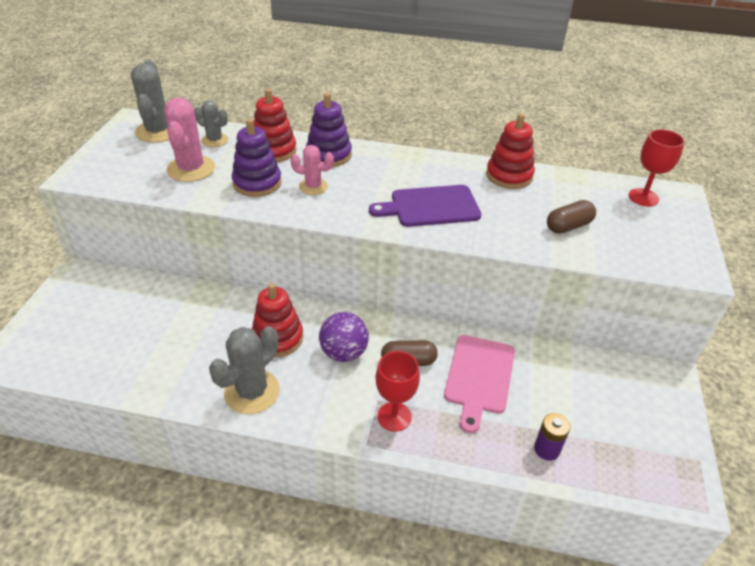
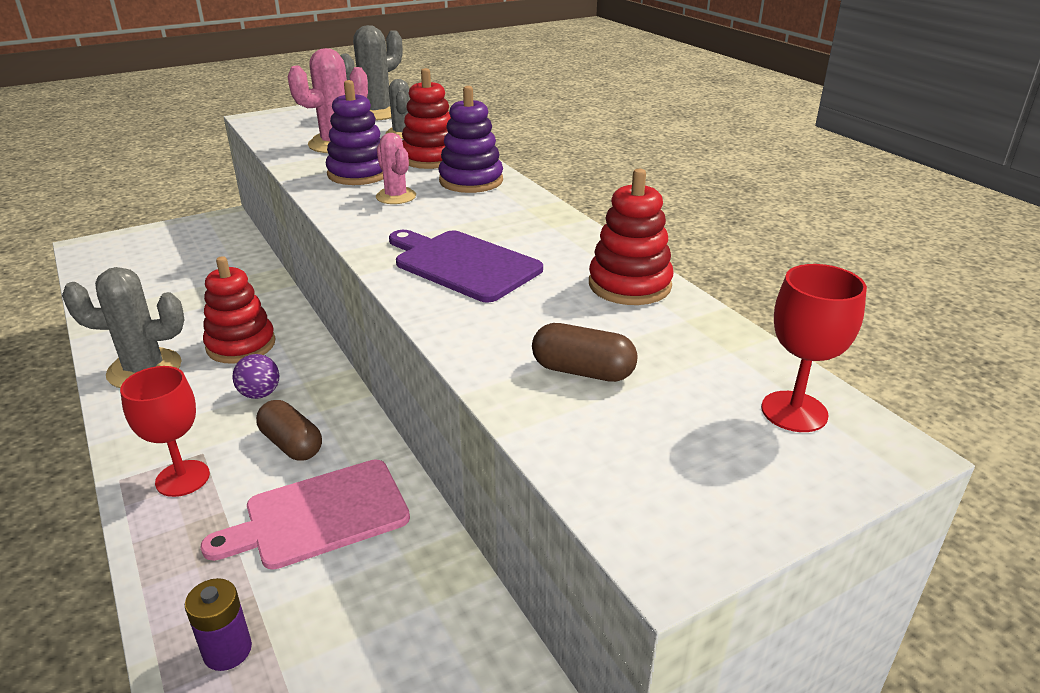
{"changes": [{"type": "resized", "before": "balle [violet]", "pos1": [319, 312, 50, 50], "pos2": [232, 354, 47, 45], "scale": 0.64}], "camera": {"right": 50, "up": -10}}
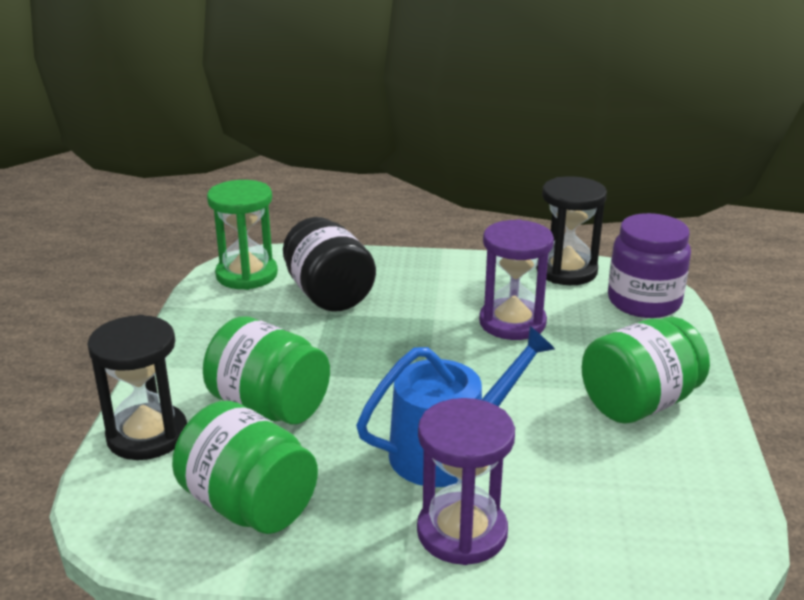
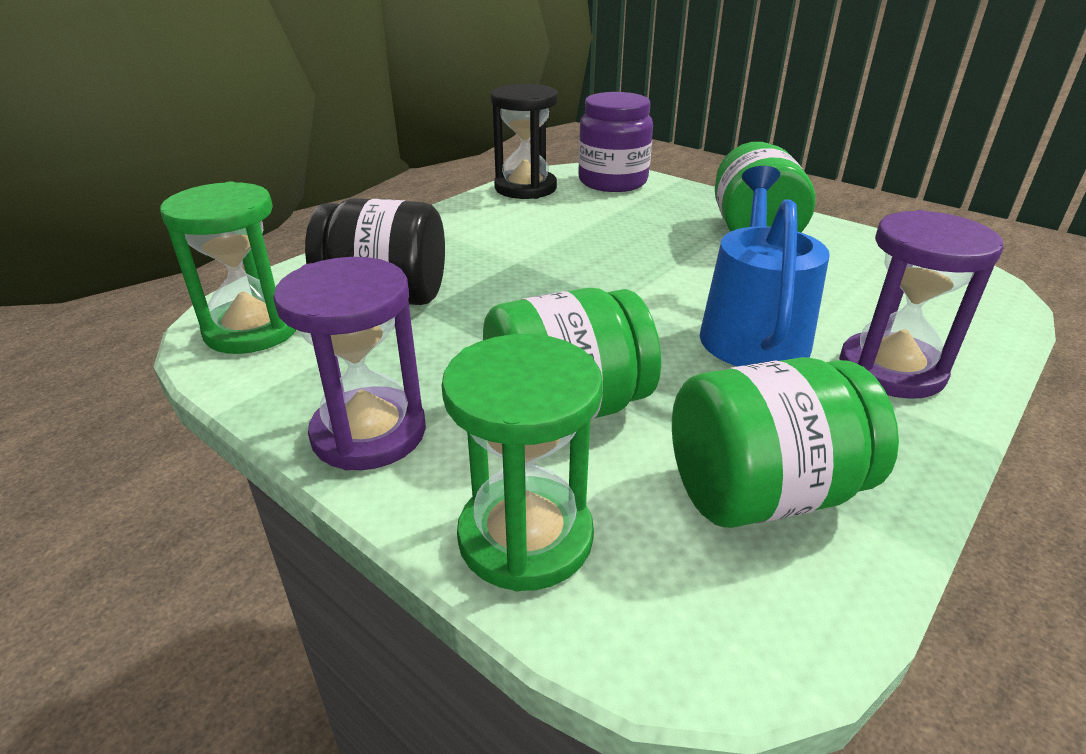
{"changes": [{"type": "recoloured", "before": "sablier [noir]", "after": "sablier [vert]", "pos1": [87, 315, 100, 145], "pos2": [441, 334, 162, 257]}, {"type": "moved", "before": "sablier [violet]", "pos1": [479, 219, 75, 121], "pos2": [273, 257, 153, 213]}], "camera": {"right": -55, "up": 5}}
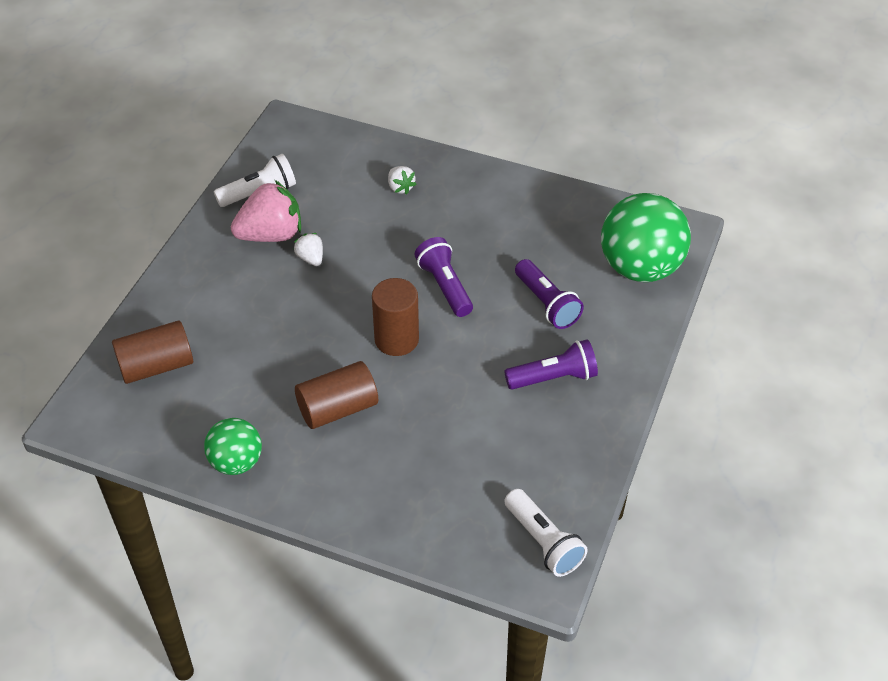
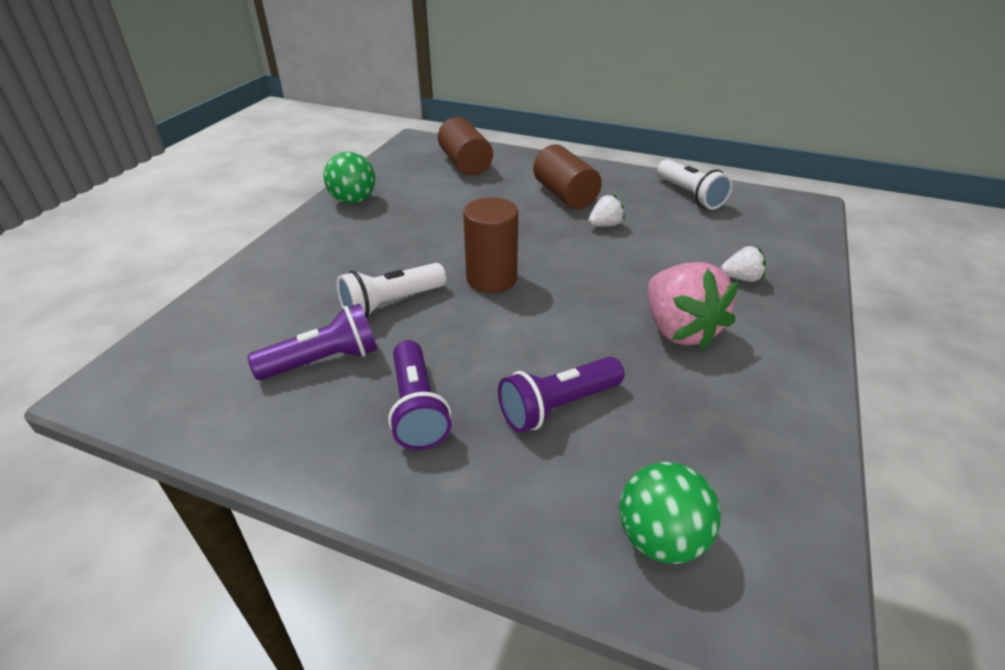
{"changes": [{"type": "moved", "before": "fraise [rose]", "pos1": [231, 180, 70, 62], "pos2": [648, 262, 90, 87]}, {"type": "moved", "before": "cylindre [marron]", "pos1": [295, 361, 83, 68], "pos2": [533, 145, 69, 64]}, {"type": "turned", "before": "fraise [blanc]", "pos1": [388, 166, 28, 28], "pos2": [721, 246, 45, 36], "turn": -150}, {"type": "moved", "before": "lampe de poche [violet]", "pos1": [414, 237, 59, 80], "pos2": [247, 303, 130, 77]}, {"type": "moved", "before": "lampe de poche [blanc]", "pos1": [504, 489, 84, 88], "pos2": [336, 263, 110, 55]}, {"type": "resized", "before": "balle [vert]", "pos1": [601, 193, 90, 89], "pos2": [619, 462, 102, 102], "scale": 0.57}], "camera": {"right": 90, "up": -10}}
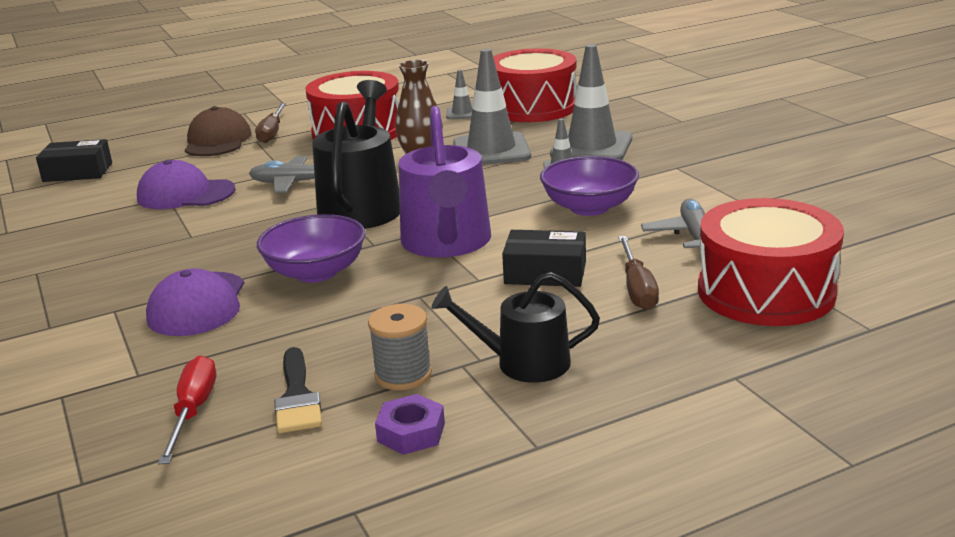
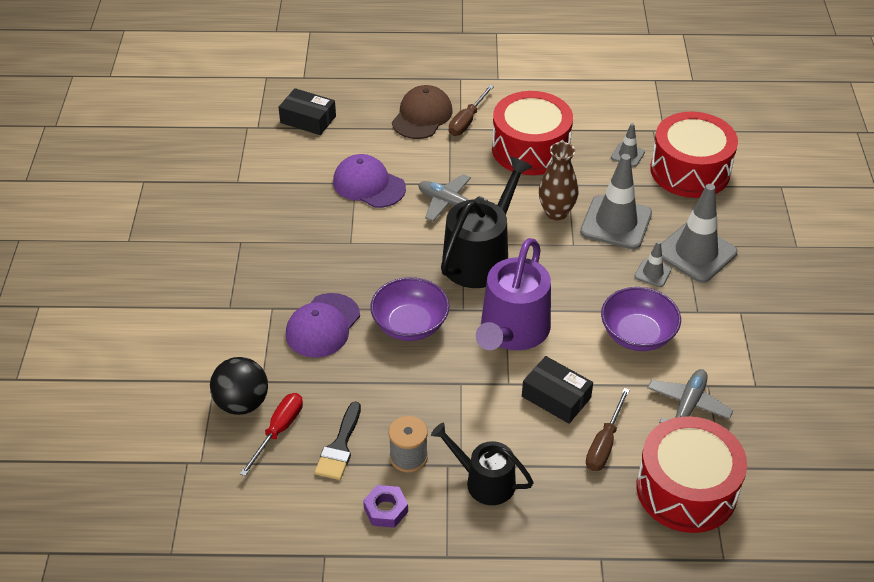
{"changes": [{"type": "added", "after": "balle [noir]", "pos2": [210, 357, 58, 58]}], "camera": {"right": 25, "up": 20}}
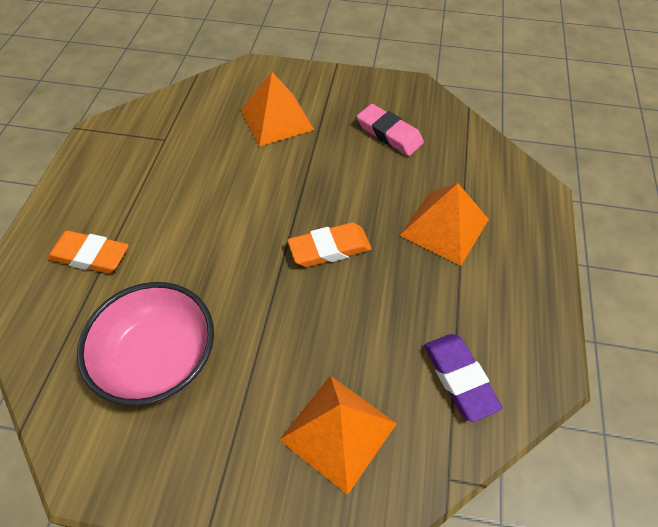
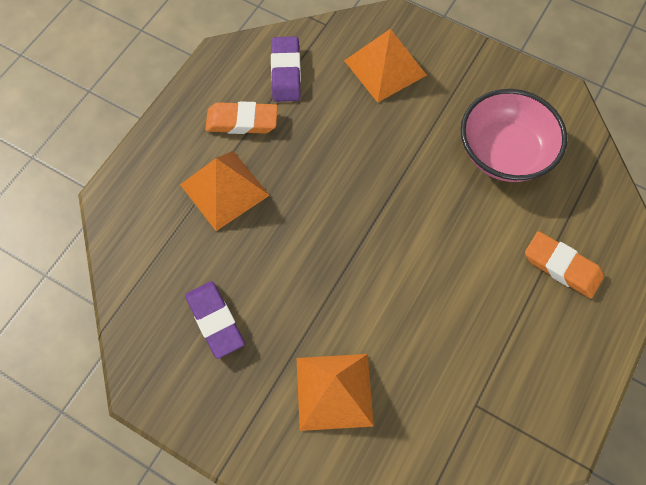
{"changes": [{"type": "moved", "before": "gomme [orange]", "pos1": [288, 222, 84, 45], "pos2": [205, 101, 73, 33]}, {"type": "recoloured", "before": "gomme [rose]", "after": "gomme [violet]", "pos1": [357, 104, 67, 52], "pos2": [185, 281, 60, 78]}], "camera": {"right": -160, "up": 10}}
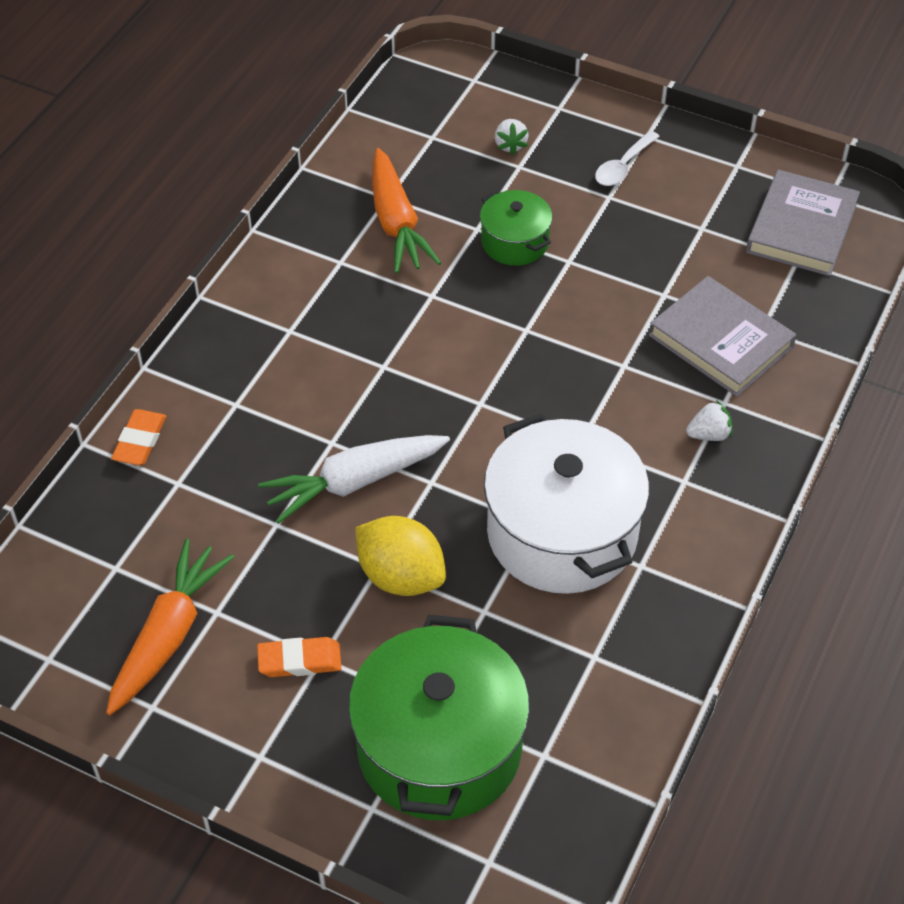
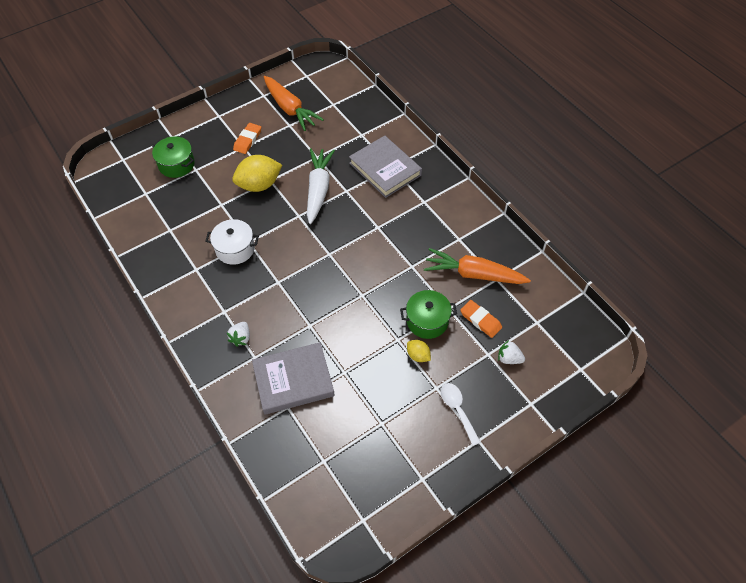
{"changes": [{"type": "moved", "before": "gomme [orange]", "pos1": [111, 409, 55, 56], "pos2": [460, 300, 42, 38]}, {"type": "resized", "before": "marmite [vert]", "pos1": [348, 615, 182, 205], "pos2": [152, 136, 43, 42], "scale": 0.51}, {"type": "resized", "before": "marmite [blanc]", "pos1": [484, 413, 165, 181], "pos2": [206, 219, 53, 46], "scale": 0.51}, {"type": "moved", "before": "livre [gris]", "pos1": [746, 170, 114, 106], "pos2": [349, 135, 73, 63]}, {"type": "added", "after": "citron [jaune]", "pos2": [407, 340, 24, 22]}], "camera": {"right": 120, "up": 5}}
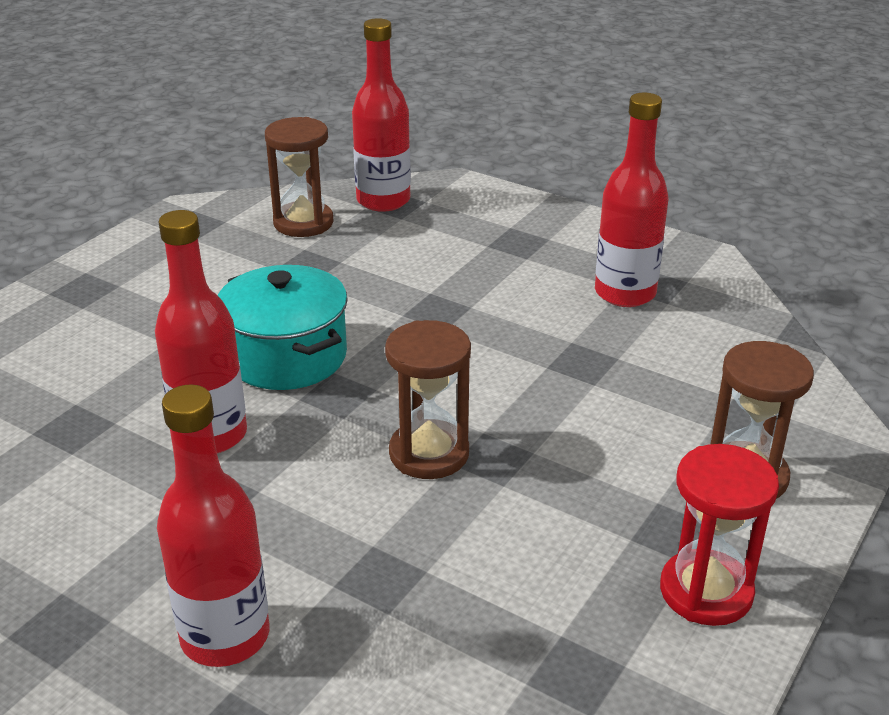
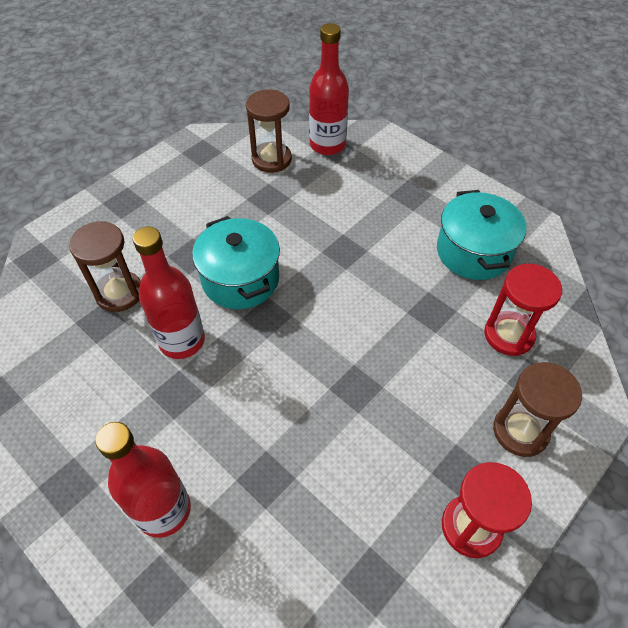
{"changes": [{"type": "moved", "before": "sablier [marron]", "pos1": [385, 320, 86, 159], "pos2": [69, 221, 72, 91]}, {"type": "replaced", "before": "bouteille [rouge]", "after": "marmite [turquoise]", "pos1": [595, 93, 74, 214], "pos2": [437, 190, 89, 90]}, {"type": "added", "after": "sablier [rouge]", "pos2": [484, 264, 78, 92]}], "camera": {"right": 10, "up": 20}}
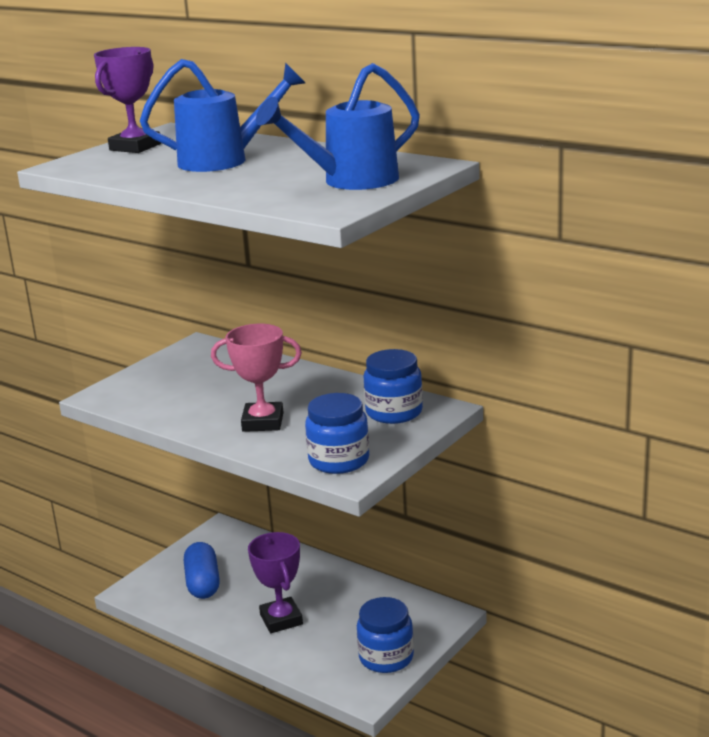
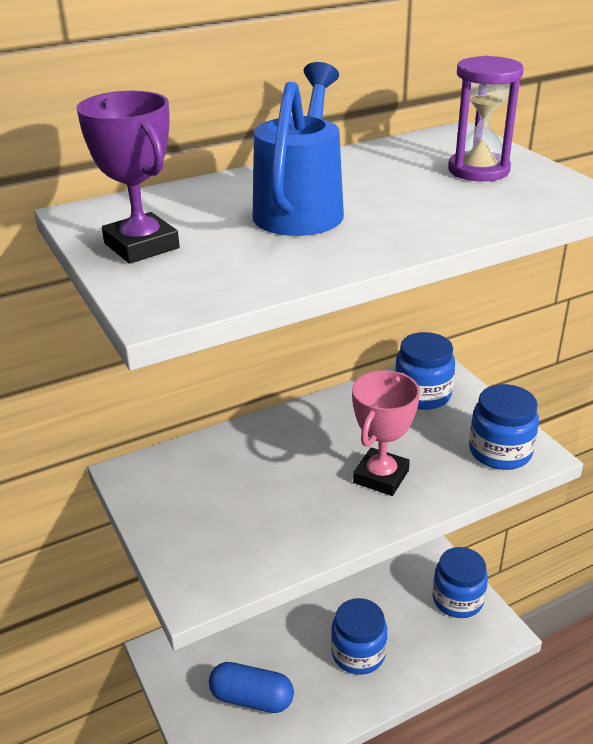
{"changes": [{"type": "replaced", "before": "trophée [violet]", "after": "bocal [bleu]", "pos1": [248, 532, 55, 101], "pos2": [331, 598, 56, 77]}, {"type": "replaced", "before": "arrosoir [bleu]", "after": "sablier [violet]", "pos1": [256, 63, 164, 127], "pos2": [448, 56, 76, 126]}], "camera": {"right": -65, "up": 10}}
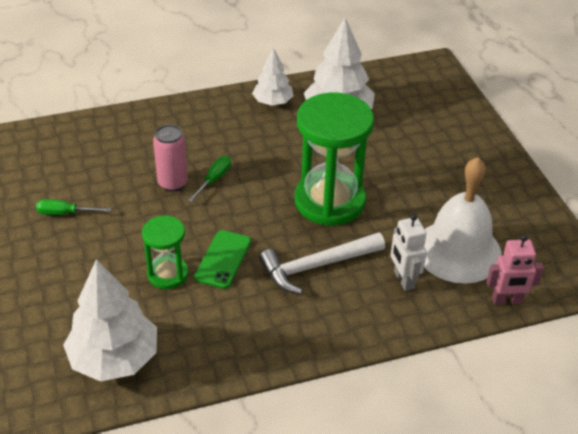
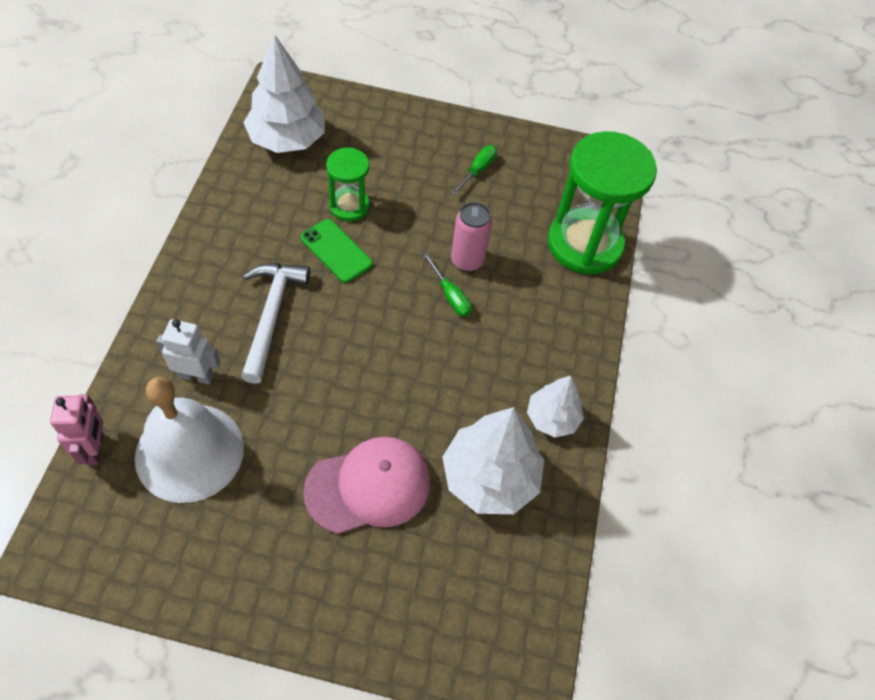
{"changes": [{"type": "moved", "before": "sablier [vert]", "pos1": [295, 93, 79, 133], "pos2": [548, 131, 109, 143]}, {"type": "turned", "before": "robot [rose]", "pos1": [487, 234, 57, 71], "pos2": [50, 394, 54, 71], "turn": 150}, {"type": "added", "after": "casquette [rose]", "pos2": [303, 437, 128, 97]}], "camera": {"right": 115, "up": 15}}
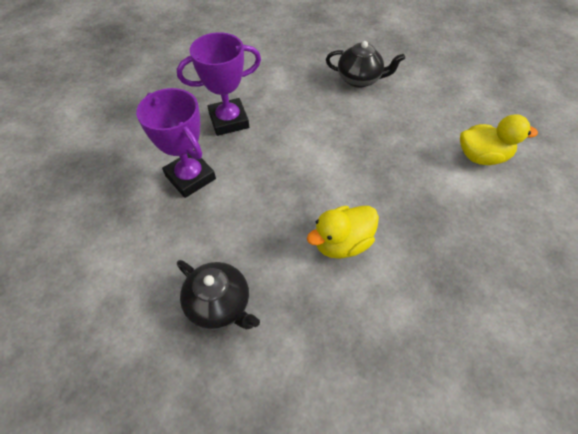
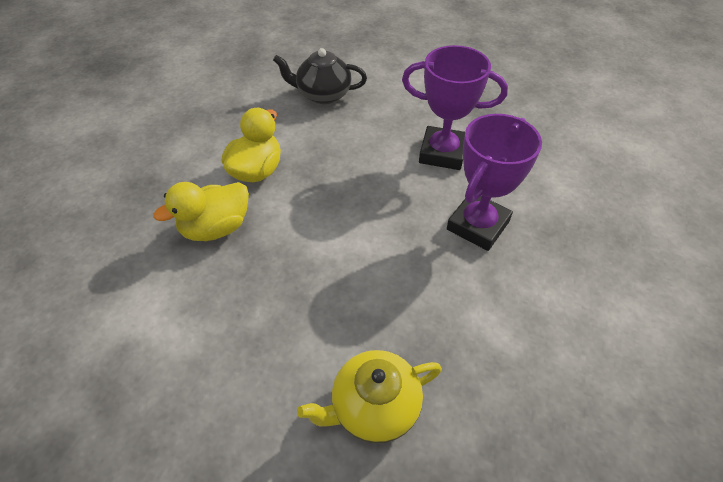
{"changes": [{"type": "recoloured", "before": "théière [noir]", "after": "théière [jaune]", "pos1": [326, 41, 79, 47], "pos2": [297, 350, 145, 93]}, {"type": "moved", "before": "canard [jaune]", "pos1": [460, 114, 78, 51], "pos2": [153, 182, 96, 59]}], "camera": {"right": 145, "up": -5}}
